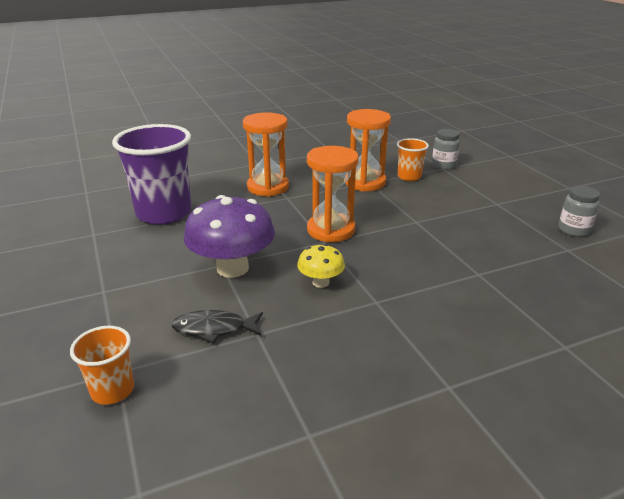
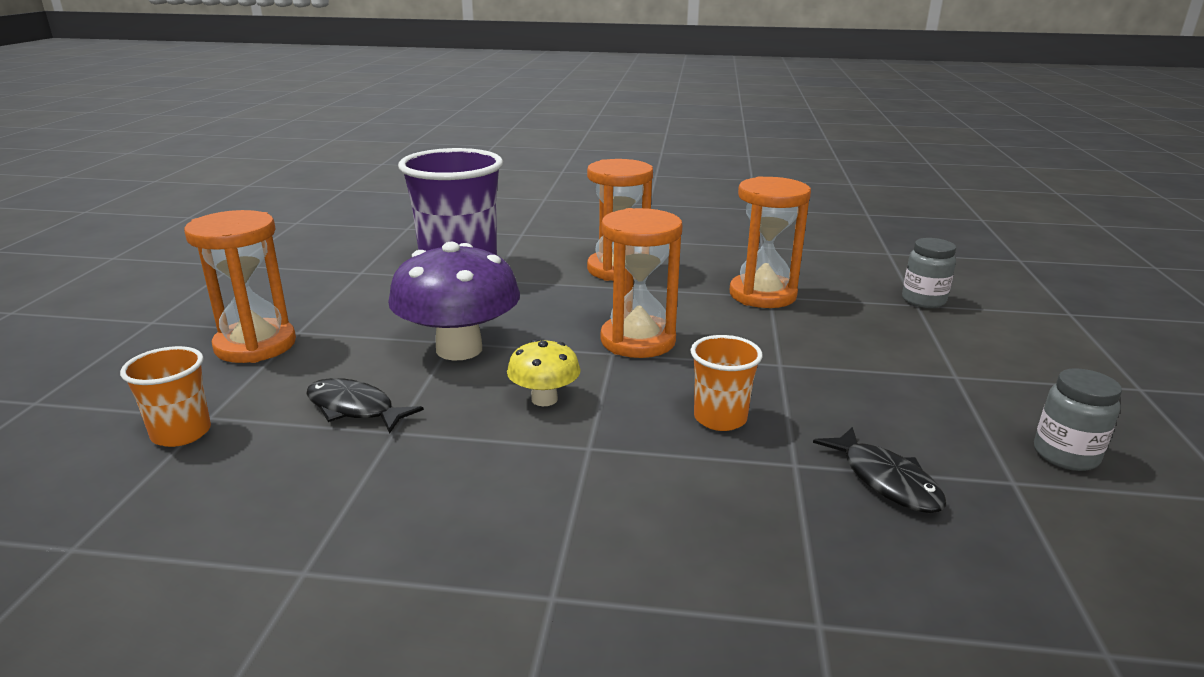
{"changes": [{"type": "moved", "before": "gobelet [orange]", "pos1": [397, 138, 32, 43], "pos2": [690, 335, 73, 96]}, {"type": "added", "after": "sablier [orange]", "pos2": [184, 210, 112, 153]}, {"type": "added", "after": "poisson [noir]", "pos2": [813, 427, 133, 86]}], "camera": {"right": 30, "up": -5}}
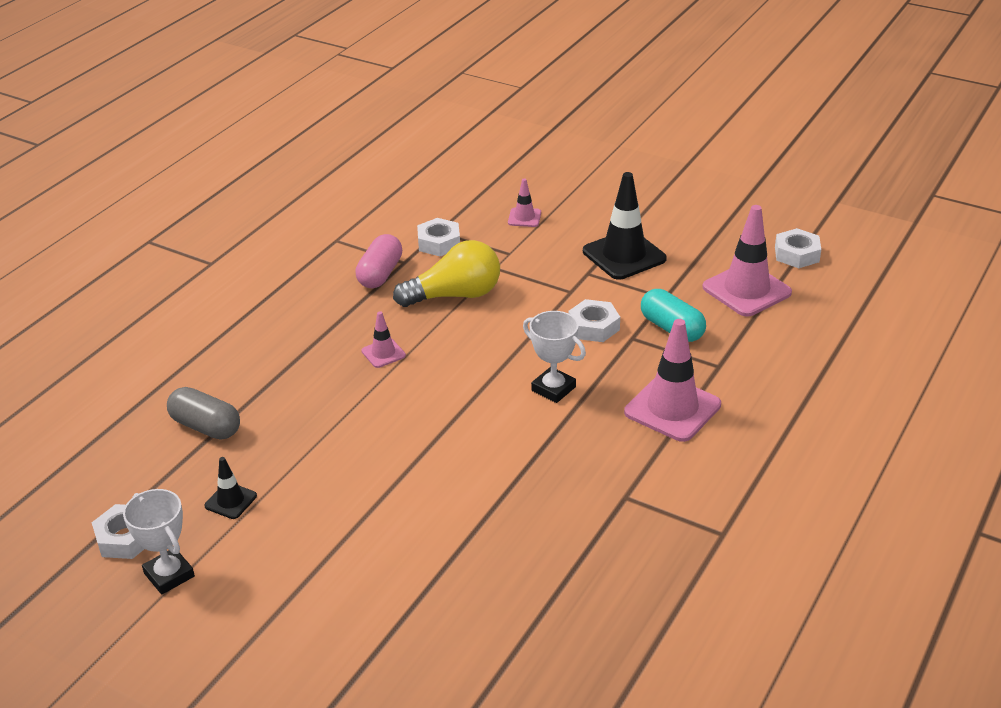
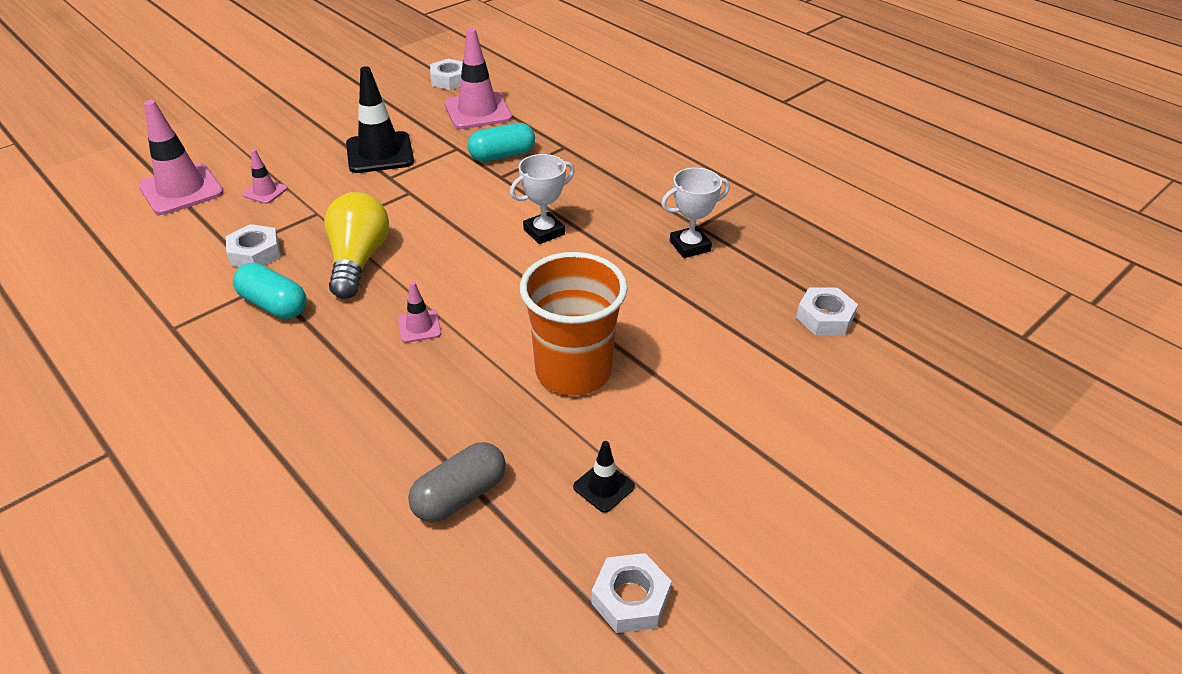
{"changes": [{"type": "moved", "before": "trophée [blanc]", "pos1": [123, 489, 72, 105], "pos2": [661, 168, 69, 90]}, {"type": "recoloured", "before": "gélule [rose]", "after": "gélule [turquoise]", "pos1": [355, 234, 47, 54], "pos2": [233, 263, 74, 56]}, {"type": "moved", "before": "écrou [blanc]", "pos1": [568, 299, 52, 43], "pos2": [796, 287, 62, 48]}, {"type": "moved", "before": "cône de chantier [rose]", "pos1": [624, 319, 97, 123], "pos2": [139, 100, 85, 115]}, {"type": "added", "after": "gobelet [orange]", "pos2": [520, 252, 108, 144]}], "camera": {"right": -75, "up": 5}}
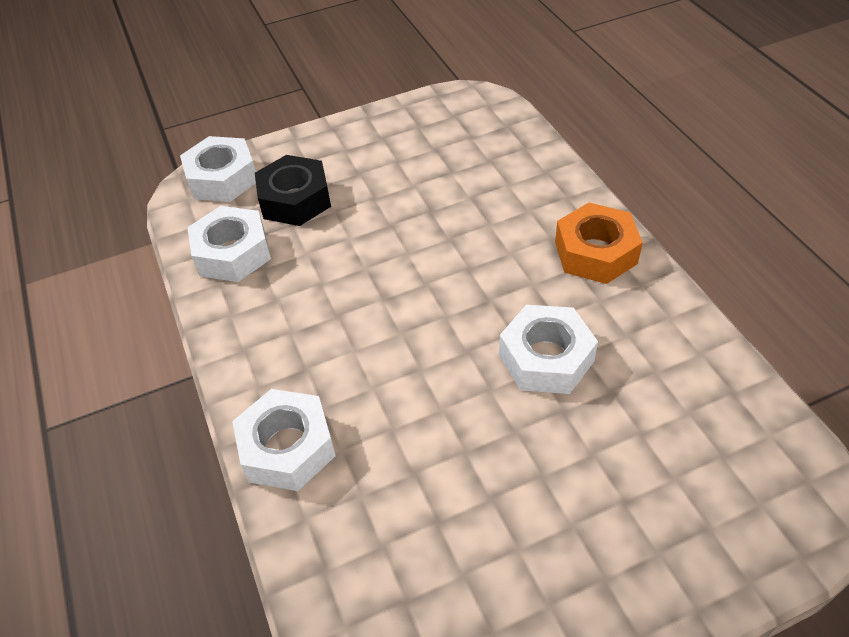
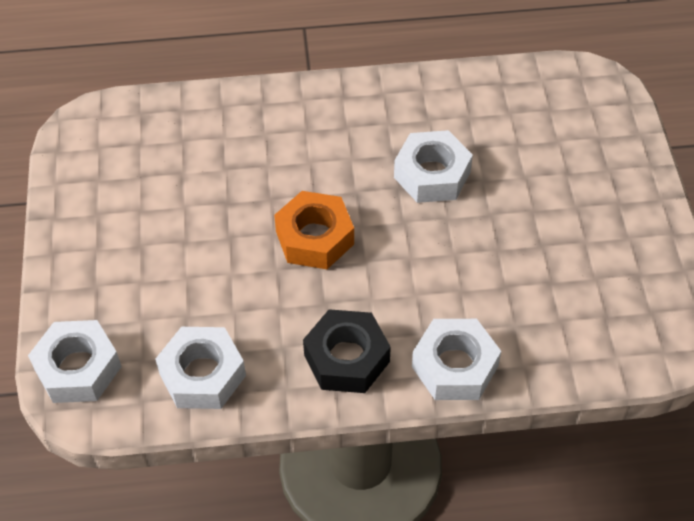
{"changes": [{"type": "moved", "before": "écrou [noir]", "pos1": [255, 155, 76, 71], "pos2": [303, 309, 88, 84]}, {"type": "moved", "before": "écrou [orange]", "pos1": [555, 203, 88, 81], "pos2": [274, 191, 80, 78]}], "camera": {"right": -75, "up": 5}}
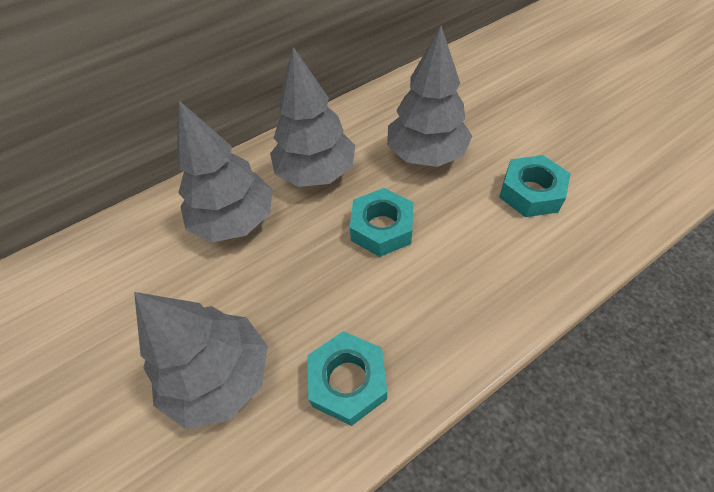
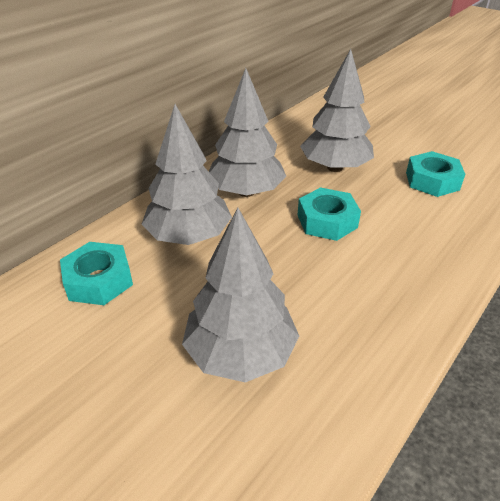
{"changes": [{"type": "moved", "before": "écrou [turquoise]", "pos1": [307, 331, 80, 95], "pos2": [60, 242, 73, 63]}], "camera": {"right": -20, "up": -15}}
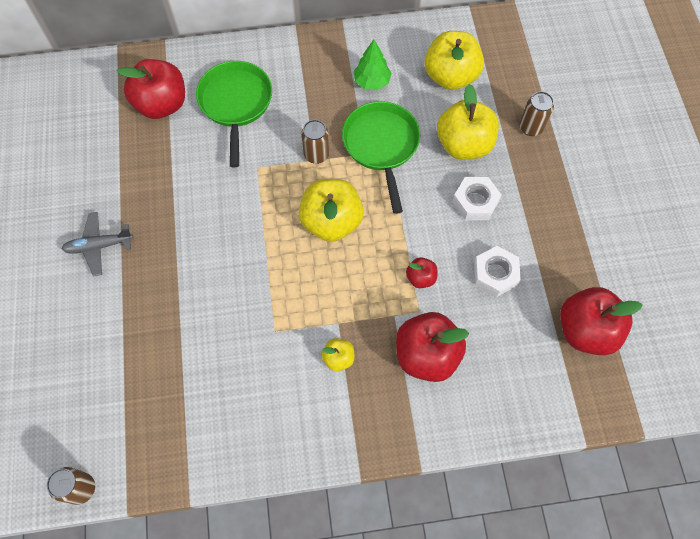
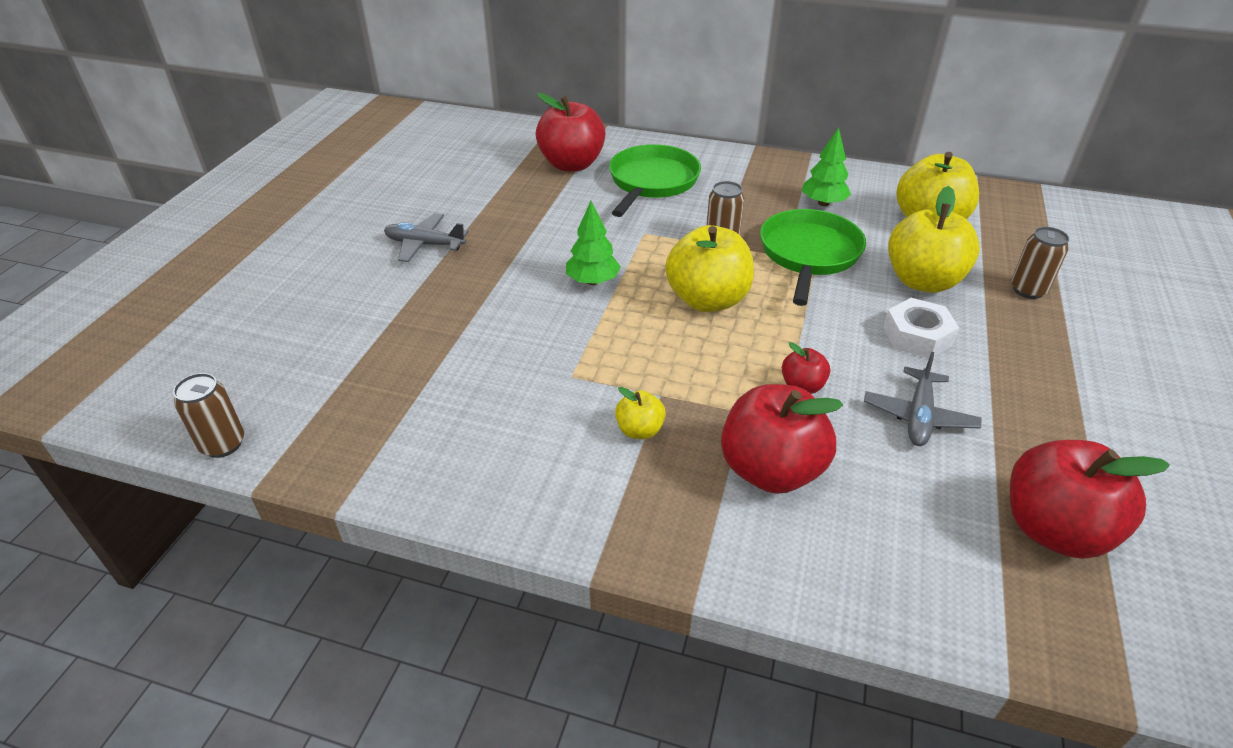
{"changes": [{"type": "replaced", "before": "écrou [blanc]", "after": "avion [gris]", "pos1": [474, 246, 47, 51], "pos2": [864, 352, 117, 94]}, {"type": "added", "after": "arbre [vert]", "pos2": [566, 201, 55, 84]}], "camera": {"right": 25, "up": -25}}
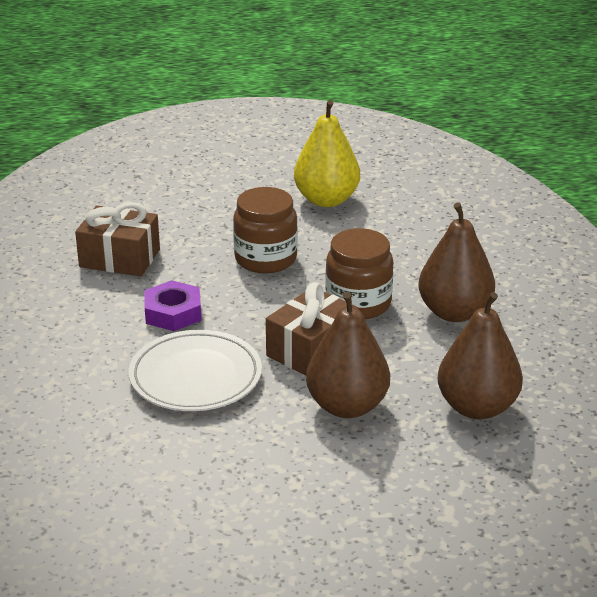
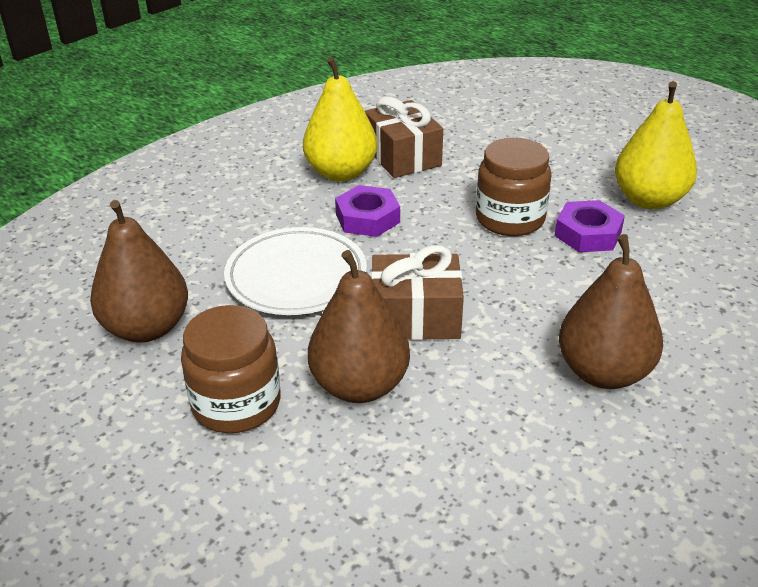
{"changes": [{"type": "moved", "before": "bocal [marron]", "pos1": [325, 228, 68, 91], "pos2": [181, 305, 100, 128]}, {"type": "moved", "before": "poire [marron]", "pos1": [438, 292, 85, 127], "pos2": [90, 200, 98, 142]}, {"type": "added", "after": "poire [jaune]", "pos2": [303, 57, 74, 124]}, {"type": "added", "after": "écrou [violet]", "pos2": [555, 200, 70, 52]}], "camera": {"right": 50, "up": 5}}
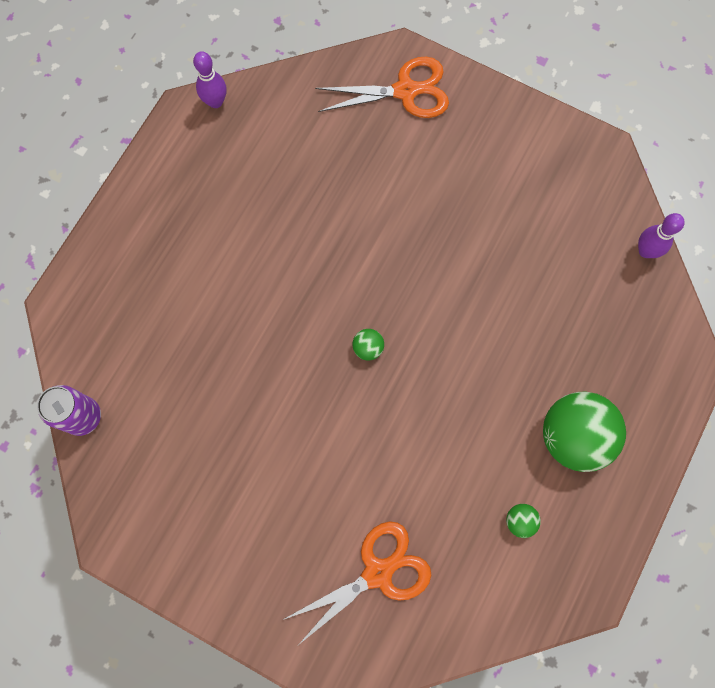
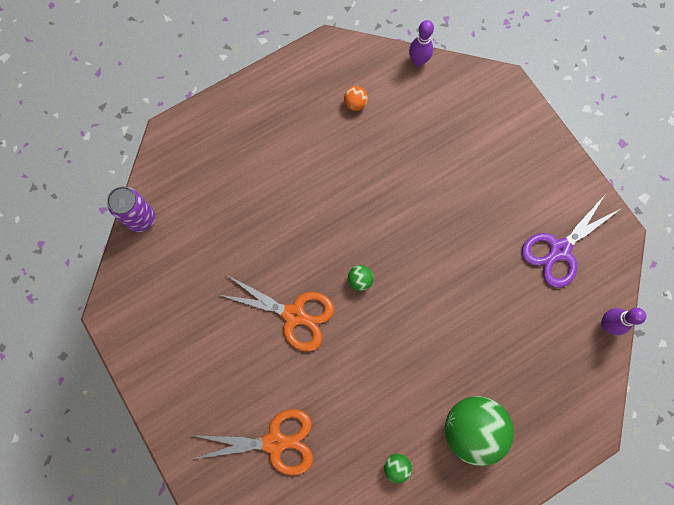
{"changes": [{"type": "moved", "before": "quille [violet]", "pos1": [193, 51, 34, 57], "pos2": [409, 20, 25, 47]}, {"type": "moved", "before": "ciseaux [orange]", "pos1": [315, 57, 134, 61], "pos2": [219, 275, 115, 77]}, {"type": "added", "after": "balle [orange]", "pos2": [344, 86, 24, 25]}, {"type": "added", "after": "ciseaux [violet]", "pos2": [522, 195, 100, 93]}], "camera": {"right": 30, "up": 0}}
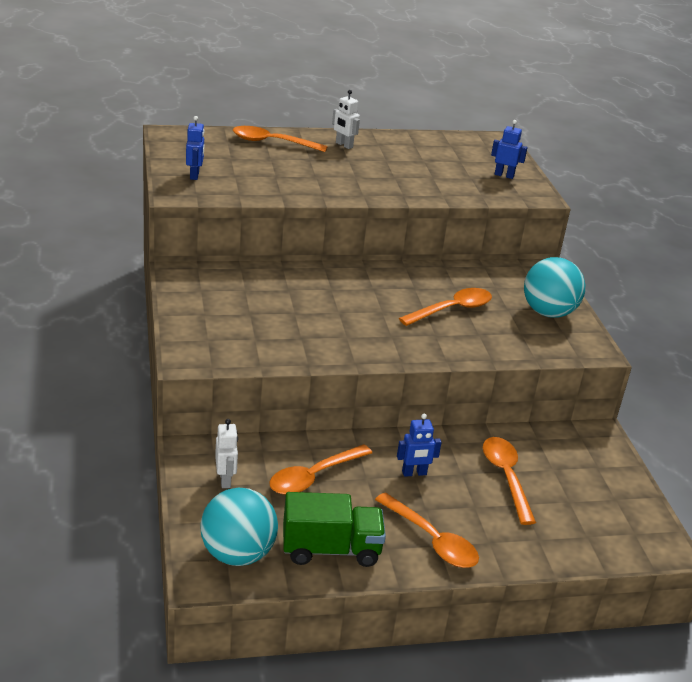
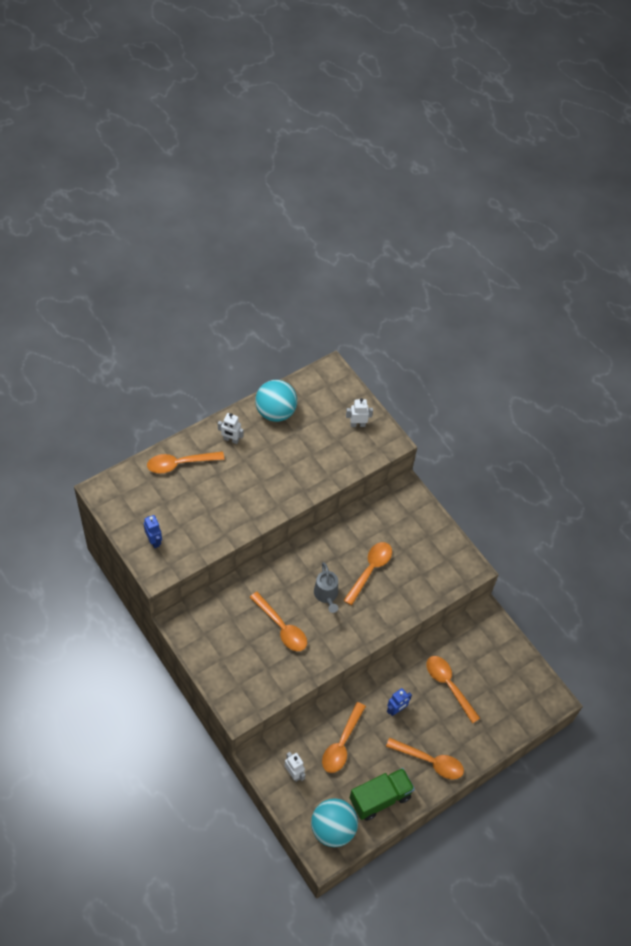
{"changes": [{"type": "recoloured", "before": "robot [bleu]", "after": "robot [blanc]", "pos1": [491, 120, 36, 59], "pos2": [346, 398, 27, 29]}, {"type": "moved", "before": "balle [turquoise]", "pos1": [524, 257, 61, 61], "pos2": [255, 380, 42, 42]}, {"type": "added", "after": "cuillère [orange]", "pos2": [250, 592, 57, 59]}, {"type": "added", "after": "arrosoir [gris]", "pos2": [314, 562, 24, 51]}], "camera": {"right": -25, "up": 25}}
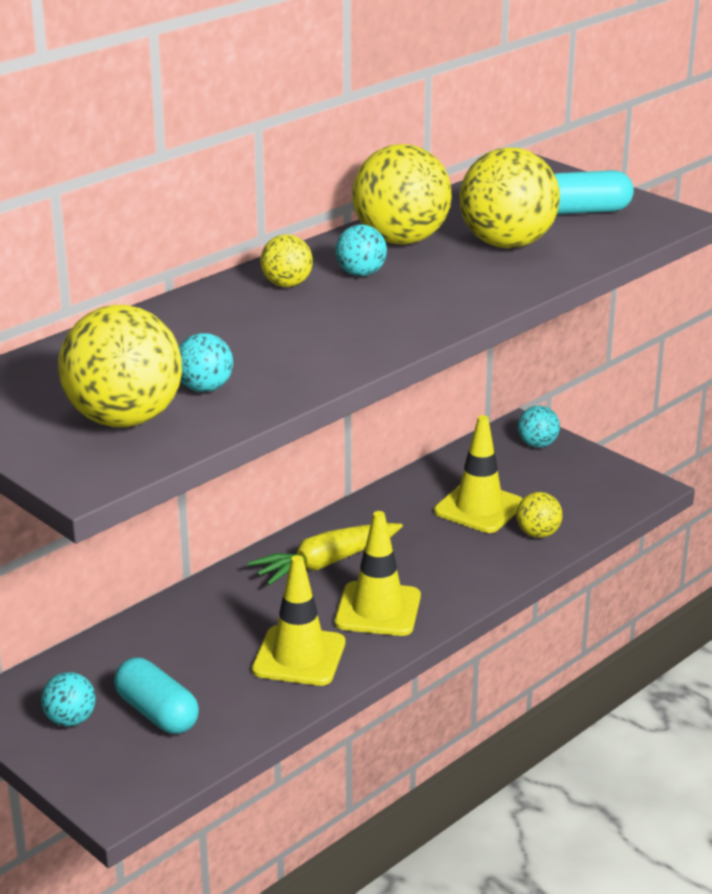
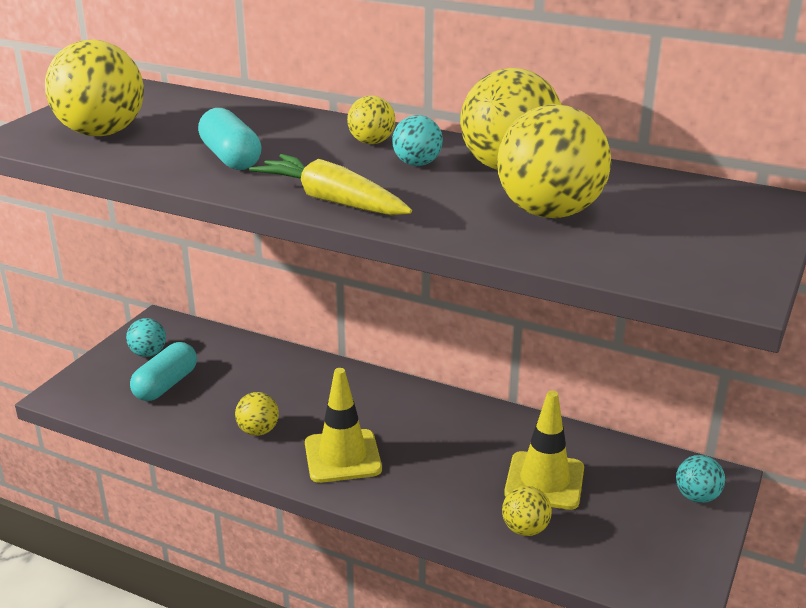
{"changes": [{"type": "removed", "before": "balle [turquoise]", "pos1": [179, 333, 54, 59]}, {"type": "moved", "before": "carotte [jaune]", "pos1": [248, 523, 155, 62], "pos2": [249, 154, 163, 61]}, {"type": "replaced", "before": "cône de chantier [jaune]", "after": "balle [jaune]", "pos1": [252, 555, 93, 131], "pos2": [235, 392, 44, 44]}, {"type": "moved", "before": "gélule [turquoise]", "pos1": [554, 170, 80, 45], "pos2": [198, 108, 64, 62]}], "camera": {"right": 70, "up": 0}}
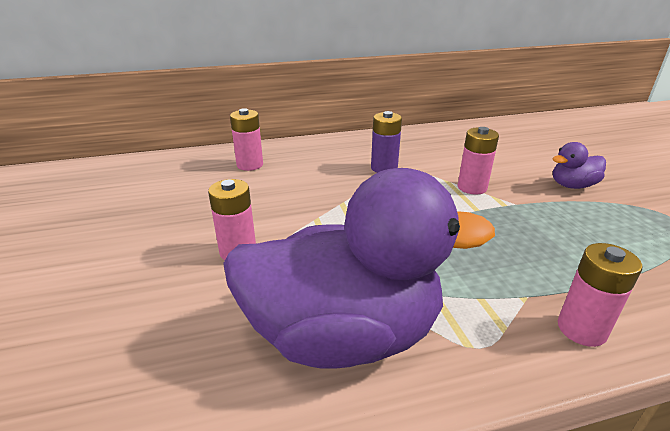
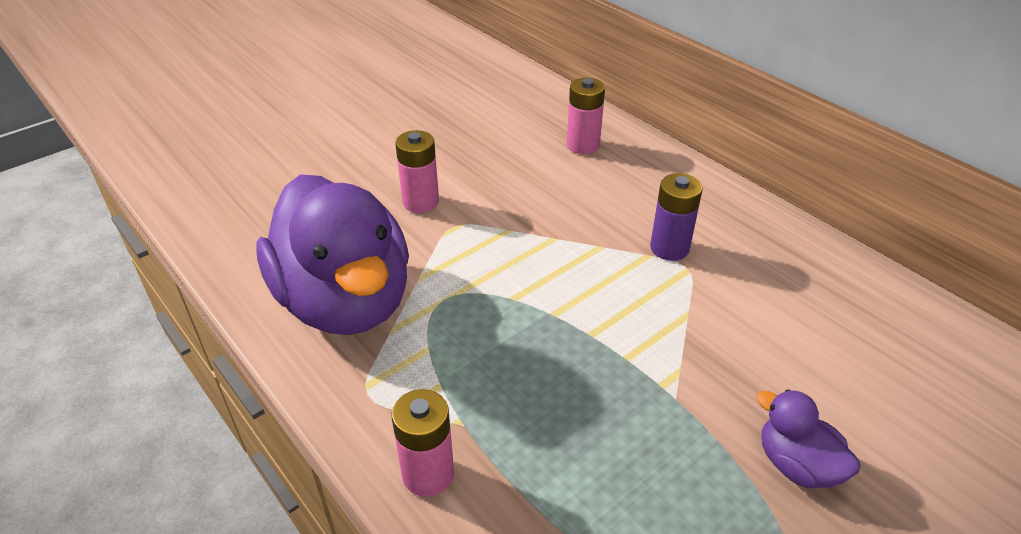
{"changes": [{"type": "removed", "before": "pile [rose]", "pos1": [458, 127, 41, 68]}], "camera": {"right": 65, "up": 10}}
